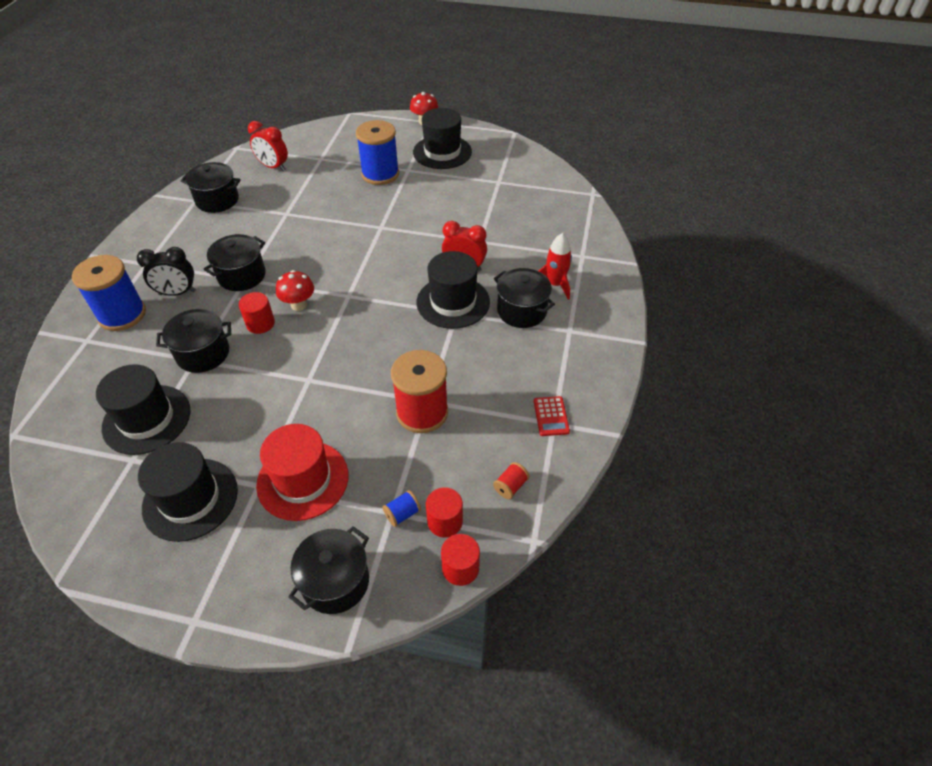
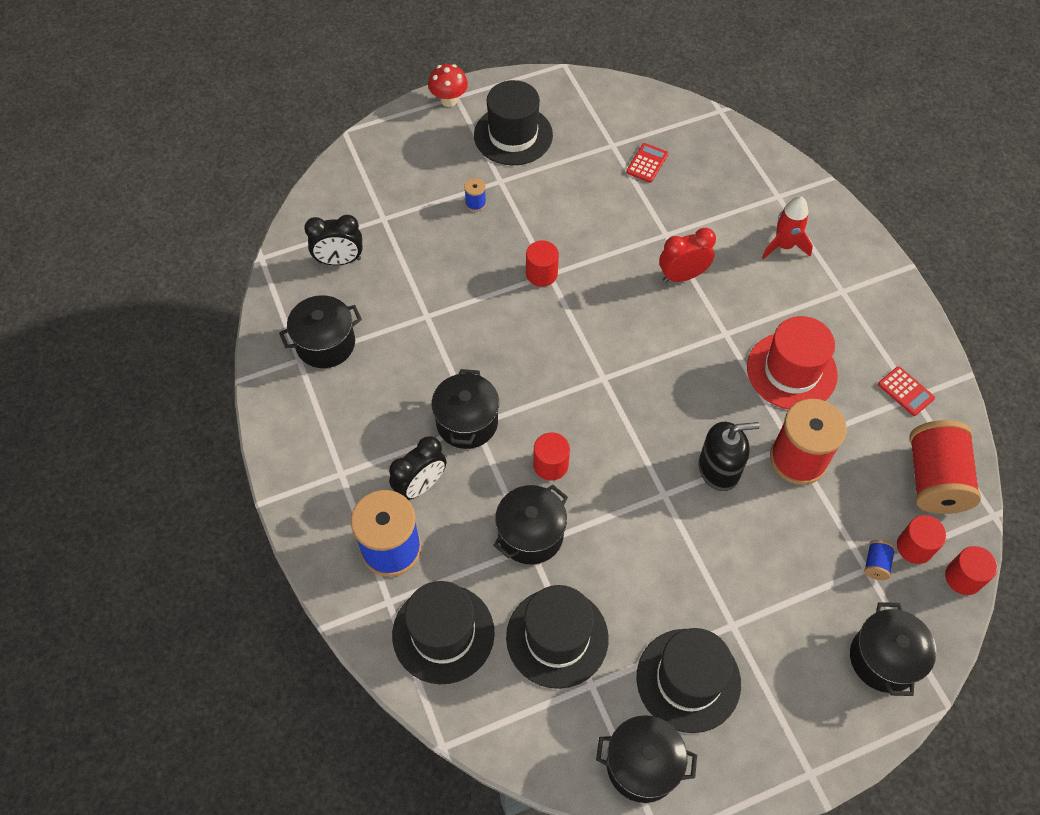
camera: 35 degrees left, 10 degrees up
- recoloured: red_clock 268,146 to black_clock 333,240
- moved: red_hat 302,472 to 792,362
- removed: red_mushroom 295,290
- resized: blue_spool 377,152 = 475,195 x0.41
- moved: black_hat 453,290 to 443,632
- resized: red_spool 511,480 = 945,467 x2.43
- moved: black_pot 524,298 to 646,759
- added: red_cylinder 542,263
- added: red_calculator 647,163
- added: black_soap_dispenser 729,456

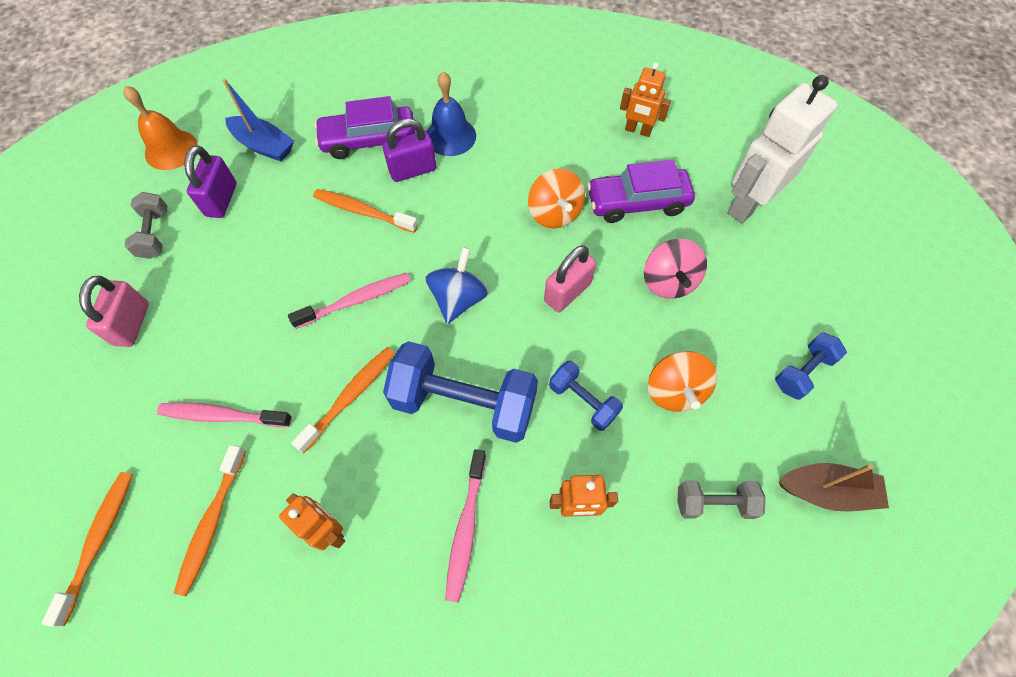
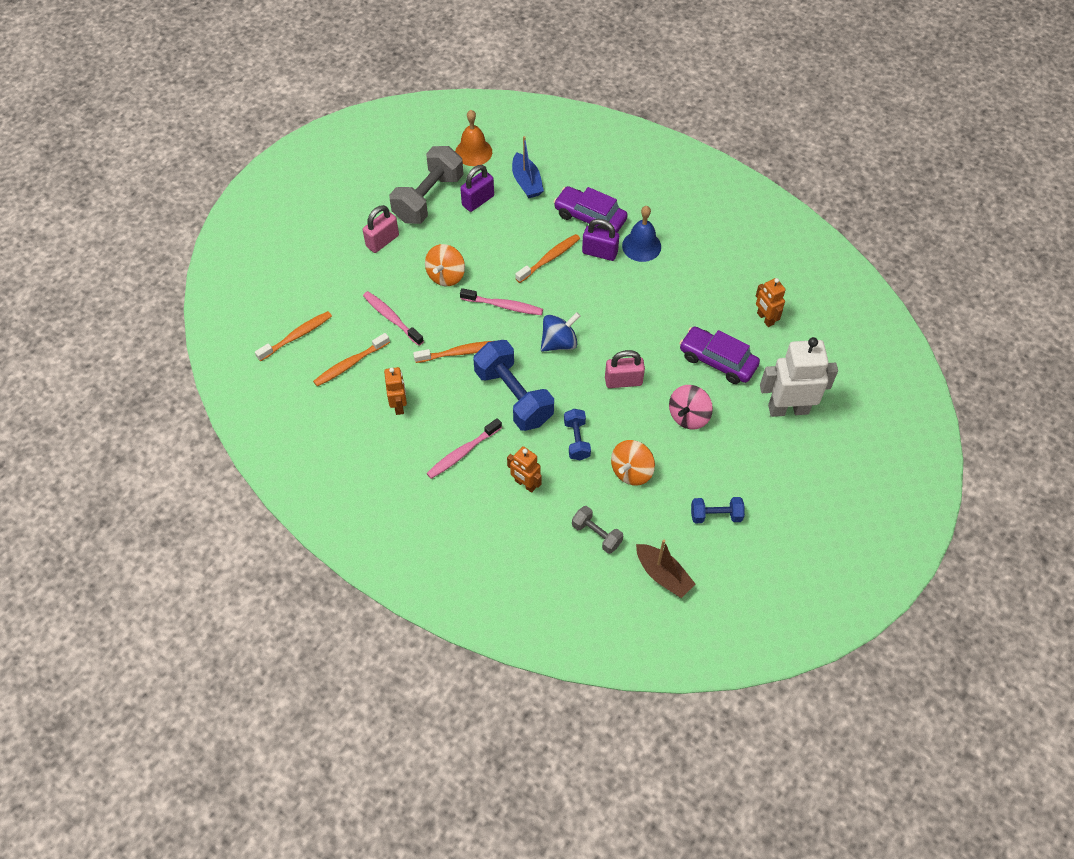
camera: 40 degrees right, 5 degrees down
- resized: grey_dumbbell 146,225 = 426,185 x1.93
- turned: orange_toothbrush 365,211 = 547,258 75 degrees clockwise
- moved: orange_spinning_top 556,198 to 445,265

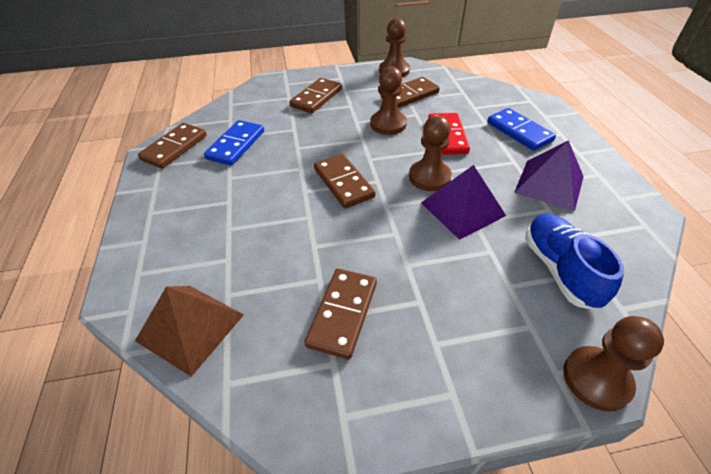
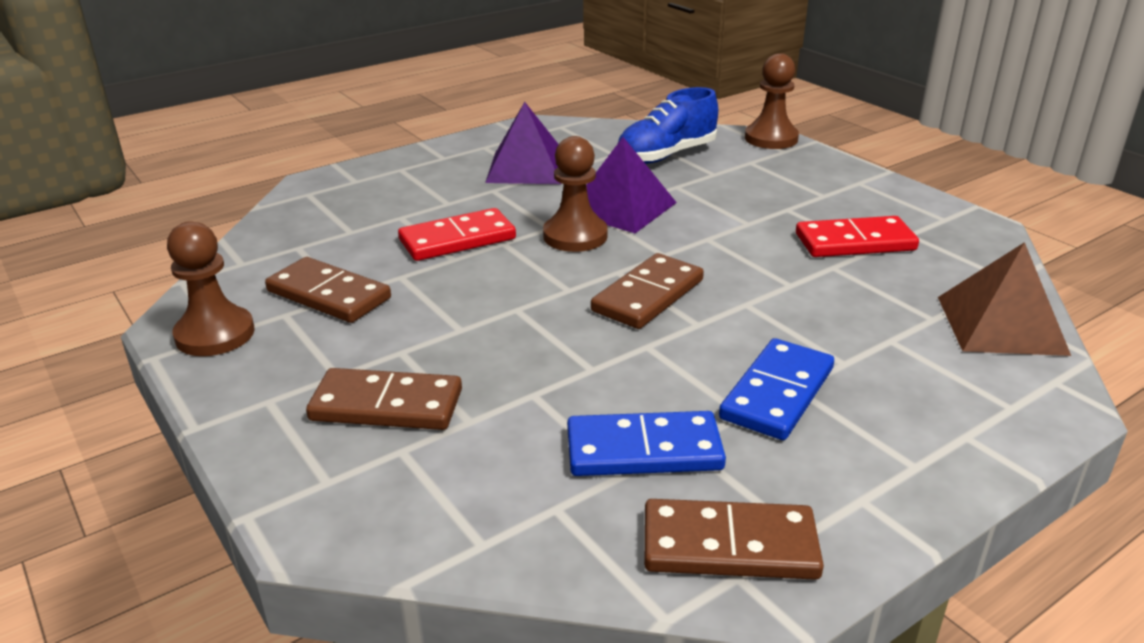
camera: 115 degrees left, 15 degrees down
- recoloured: brown_domino 340,313 to red_domino 857,236
- removed: brown_pawn 388,100
- moved: blue_domino 521,129 to 776,389

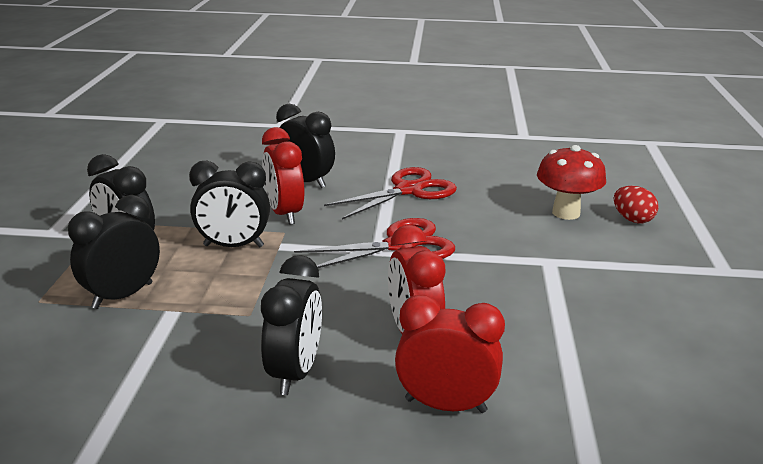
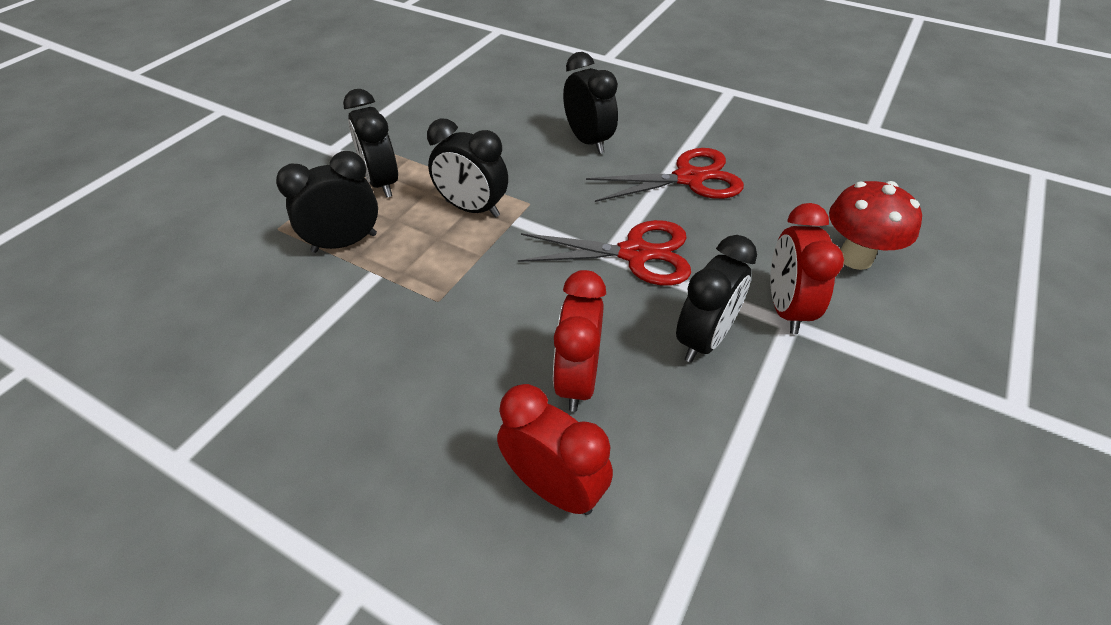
camera: 25 degrees right, 20 degrees up
- moved: black_clock 291,325 to 716,299
- moved: red_clock 283,176 to 807,268
- removed: red_egg 636,204

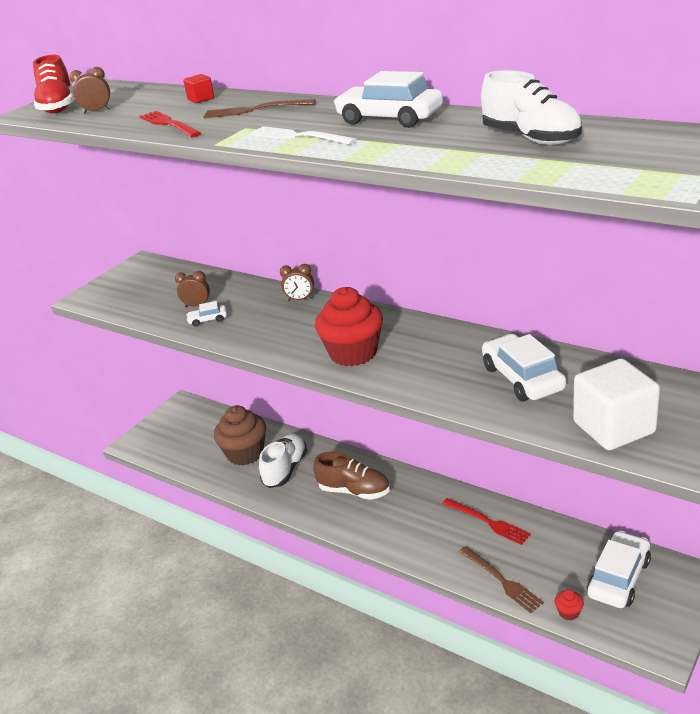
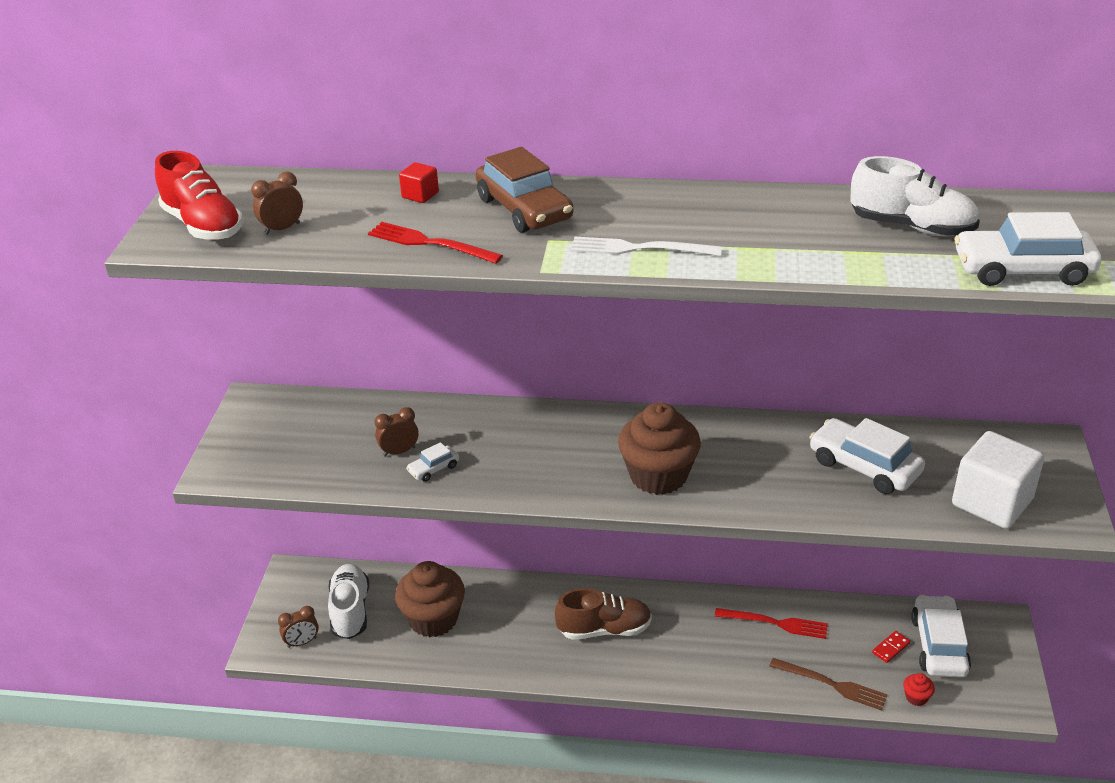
camera: 30 degrees left, 5 degrees up
- replaced: brown_fork 260,108 to brown_car 524,190
- moved: white_shoe 283,461 to 348,601
- moved: brown_clock 297,282 to 298,627
- recoloured: red_cupcake 349,326 to brown_cupcake 659,448
- moved: white_car 388,99 to 1027,249
- added: red_domino 891,647

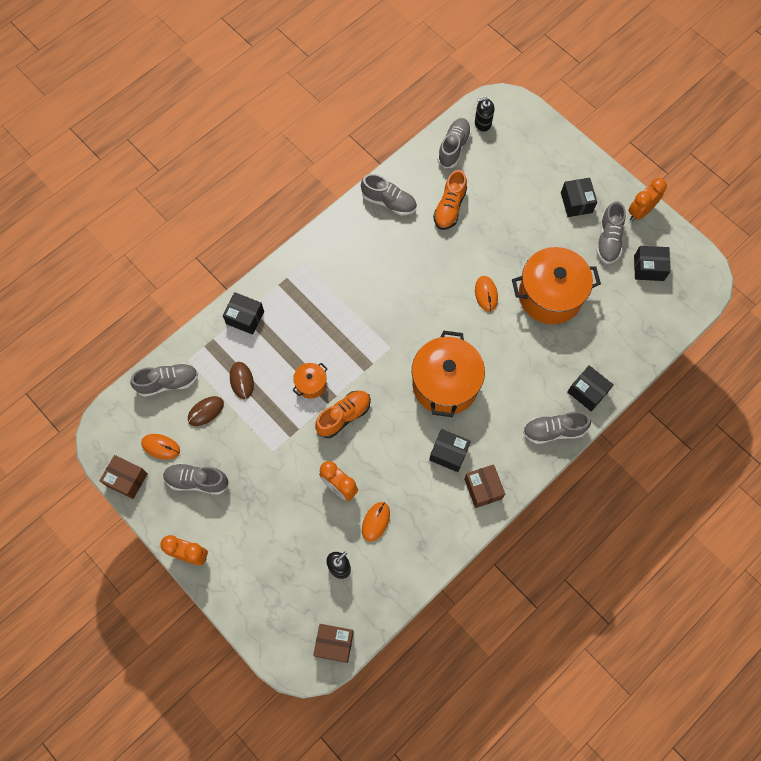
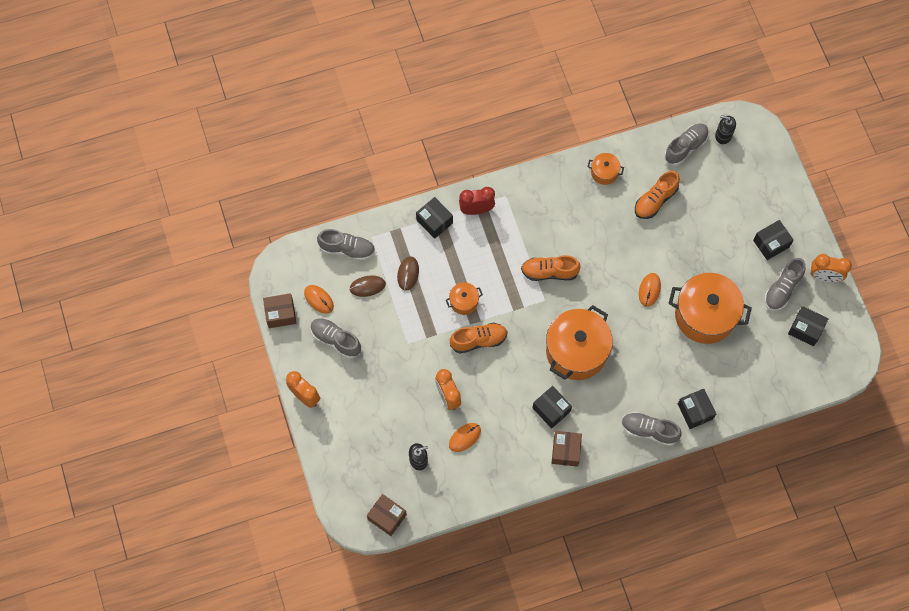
camera: 25 degrees right, 0 degrees up
- turned: brown_box 123,477 = 279,310 60 degrees counterclockwise
- replaced: grey_shoe 389,194 to orange_pot 606,169
- turned: black_box 579,197 = 773,240 45 degrees clockwise
- turned: orange_clock 647,199 = 831,268 150 degrees counterclockwise
- added: red_clock 477,201
- added: orange_shoe 551,268

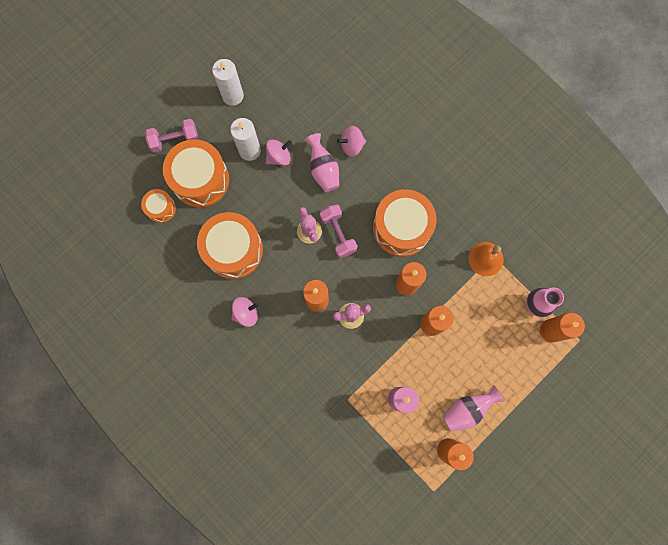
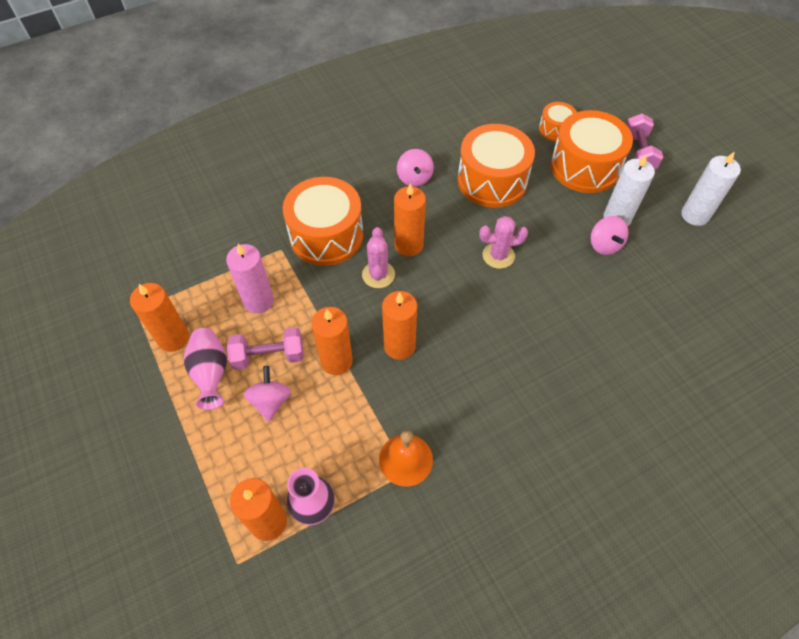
camera: 105 degrees right, 20 degrees down
- removed: pink_vase 322,162
- moved: pink_dumbbell 338,231 to 265,348
- moved: pink_spinning_top 351,141 to 267,394
- moved: orange_drum 405,223 to 323,221

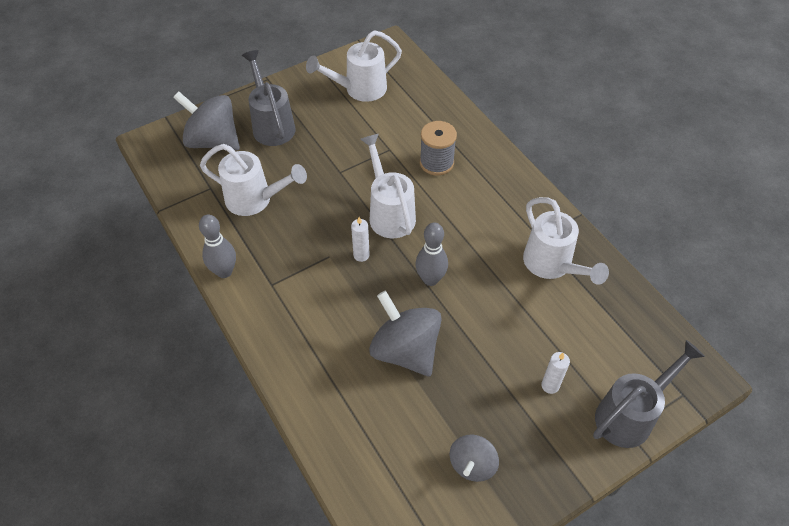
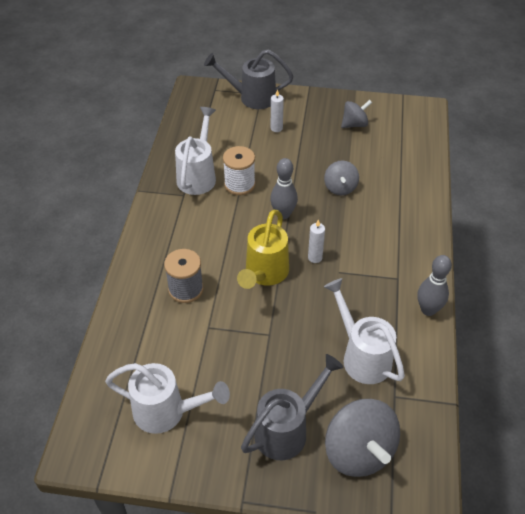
camera: 140 degrees left, 5 degrees down
- turned: grey_watering_can 269,98 = 292,407 150 degrees counterclockwise
- recoloured: white_watering_can 388,186 to yellow_watering_can 263,249
- resized: grey_spinning_top 405,334 = 341,177 x0.58
- added: white_spool 239,170

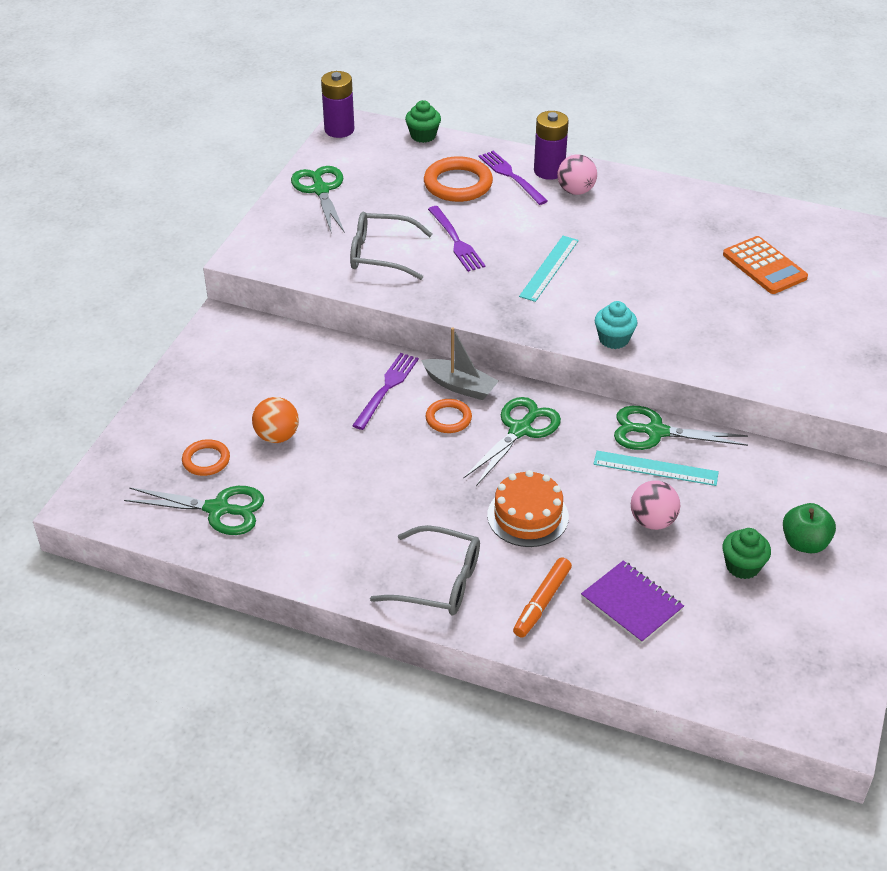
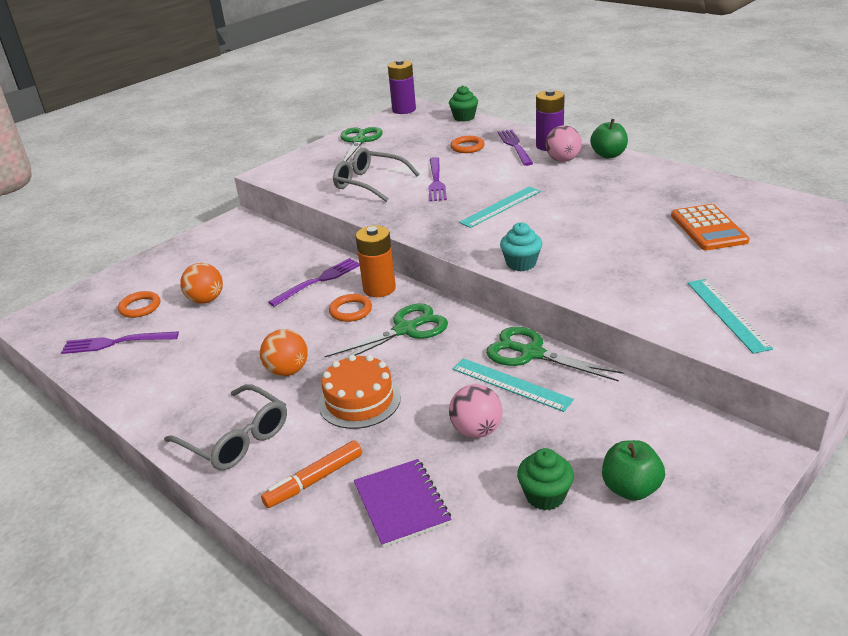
camera: 25 degrees right, 10 degrees down
- replaced: green_scissors 194,510 to purple_fork 120,343
- replaced: grey_boat 460,364 to orange_battery 376,261
- resized: orange_ring 458,179 = 467,144 x0.58
- added: orange_ball 284,352
- added: green_apple 609,138
- added: turquoise_ruler 730,316

